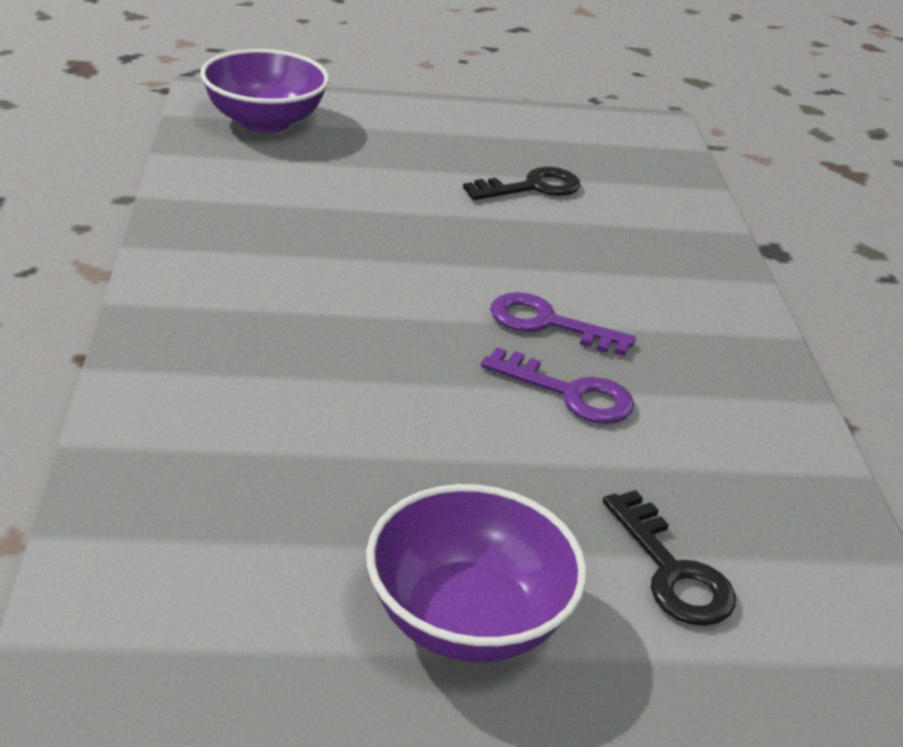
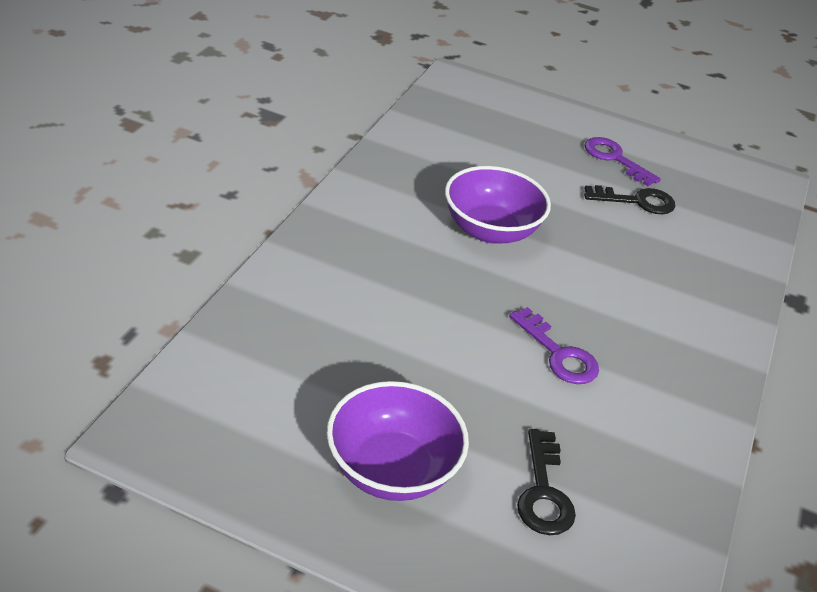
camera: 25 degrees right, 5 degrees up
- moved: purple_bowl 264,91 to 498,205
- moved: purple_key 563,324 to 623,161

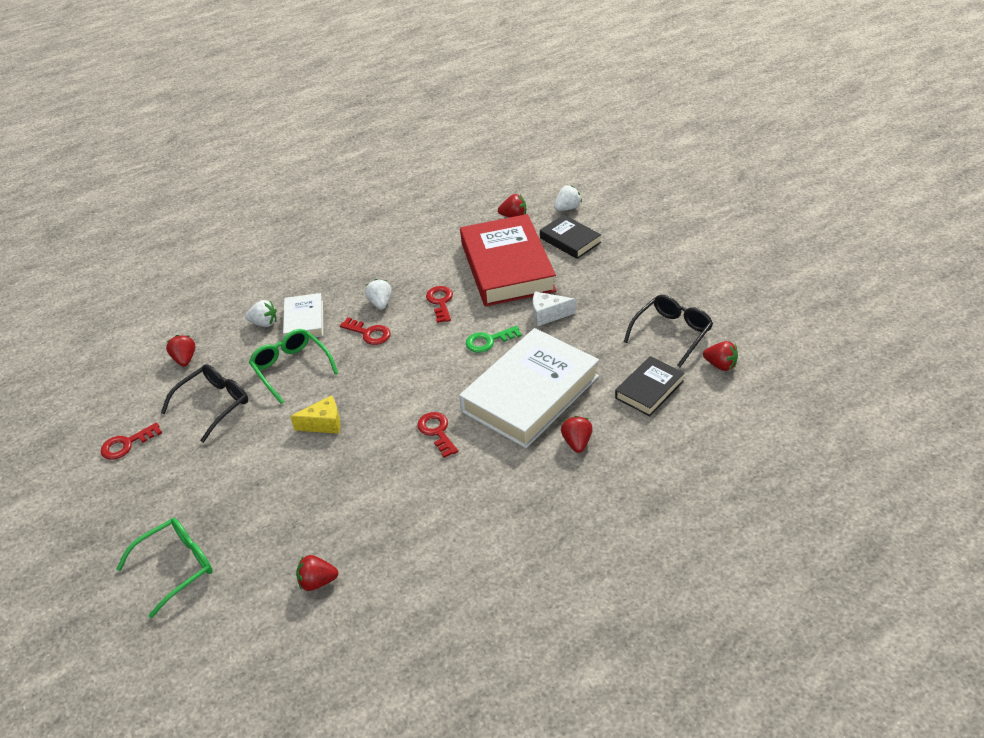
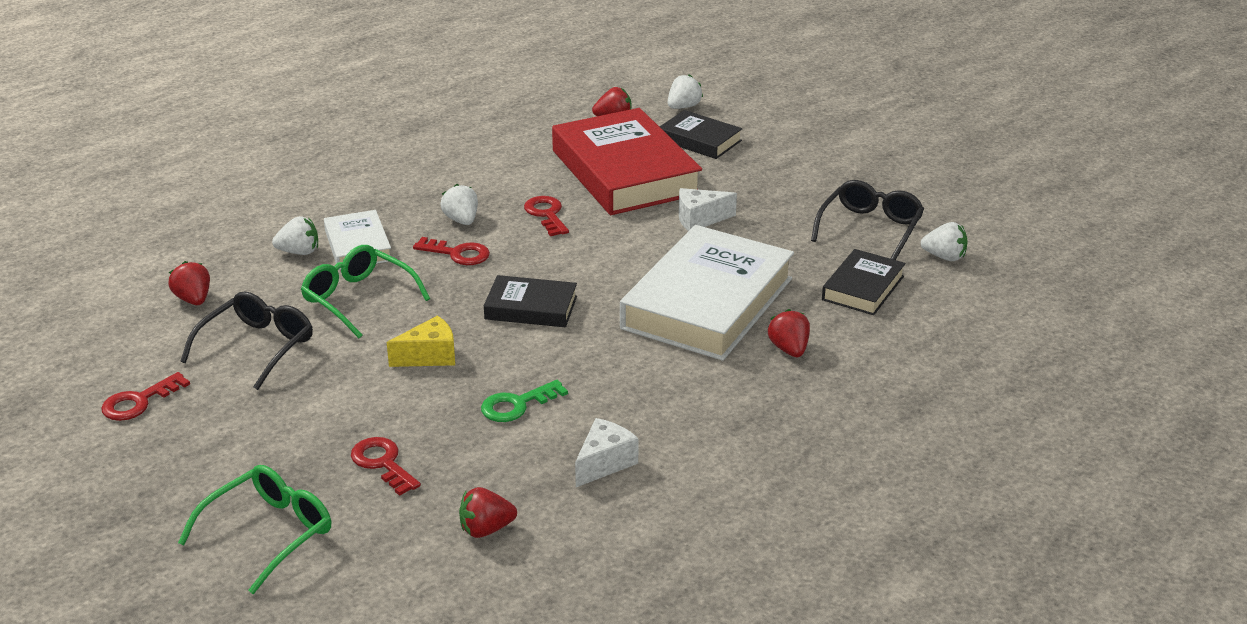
camera: 15 degrees left, 10 degrees down
- moved: red_key 437,435 to 386,466
- moved: green_key 494,339 to 524,401
- recoloured: red_strawberry 720,356 to white_strawberry 944,241
- added: black_book 530,301
- added: white_cheese 606,452

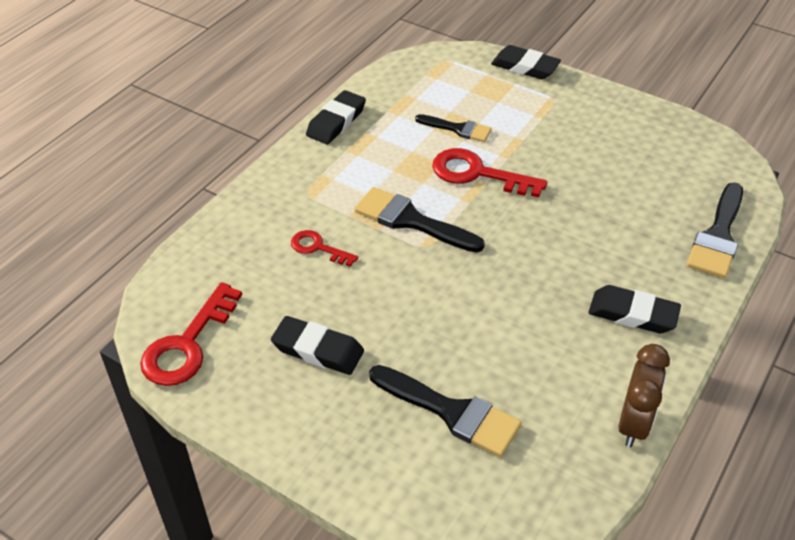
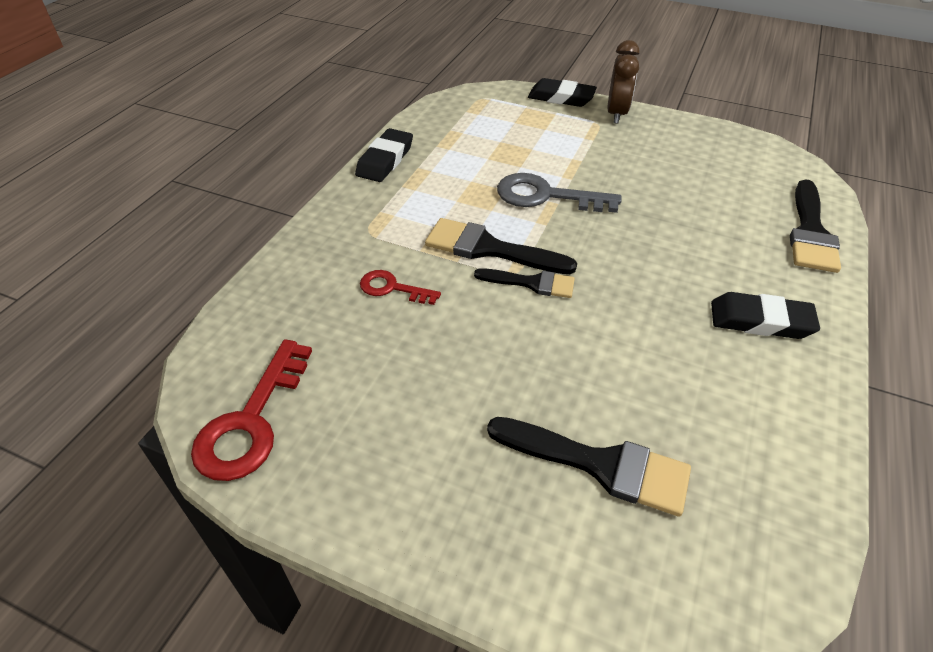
camera: 10 degrees left, 0 degrees up
- removed: black_eraser 317,345
- moved: black_brush 453,128 to 524,283
- recoloured: red_key 489,173 to grey_key 559,193
- moved: brown_clock 644,395 to 623,82

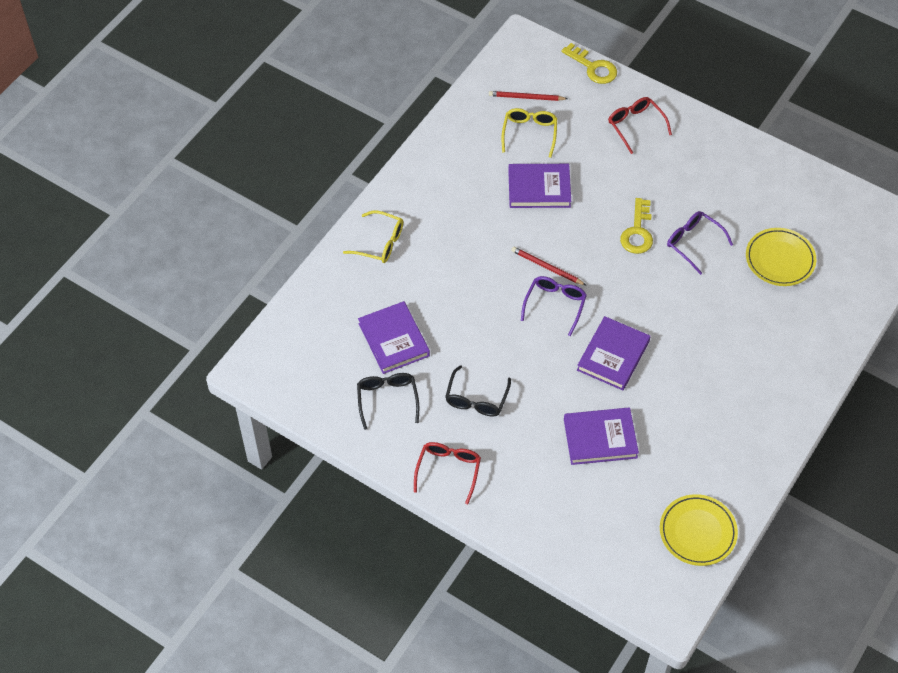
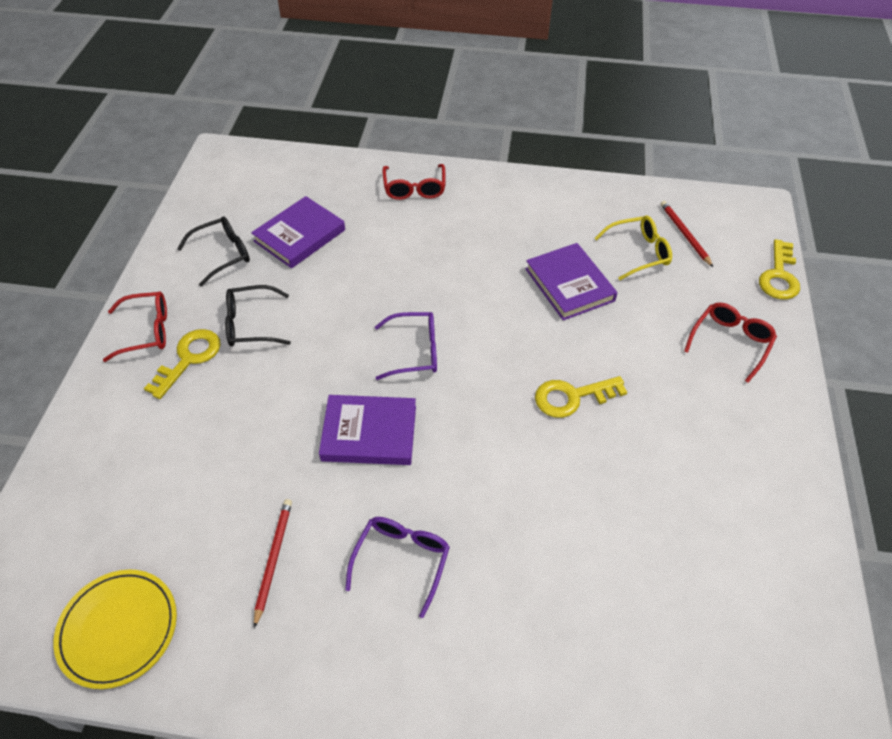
camera: 65 degrees right, 5 degrees down
- recoloured: yellow_glasses 373,236 to red_glasses 413,182
- moved: red_pencil 548,266 to 273,563
- removed: purple_book 601,436
- moved: purple_glasses 700,243 to 397,567
- removed: yellow_plate 781,257
- added: yellow_key 182,364

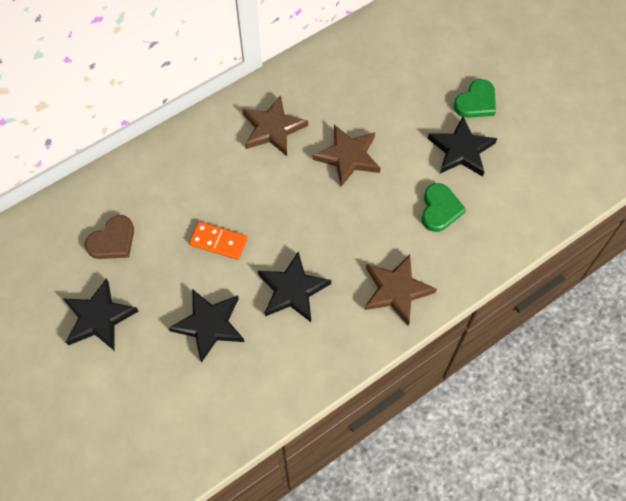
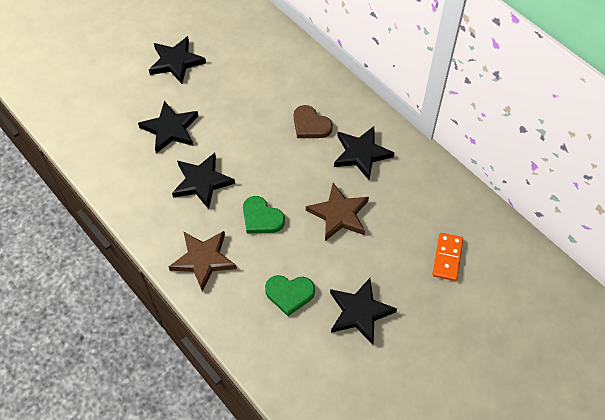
camera: 85 degrees right, 5 degrees down
- moved: brown_heart 109,237 to 313,121
- moved: orange_domino 218,241 to 447,257
- recoloured: brown_star 275,125 to black_star 364,153
- moved: green_heart 475,98 to 264,214

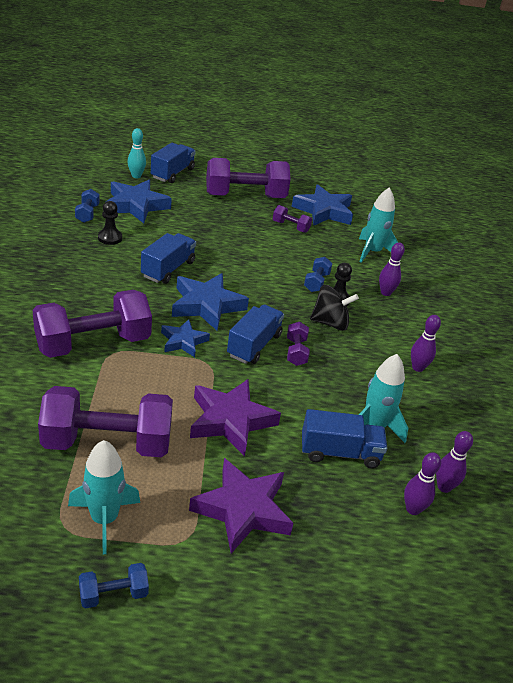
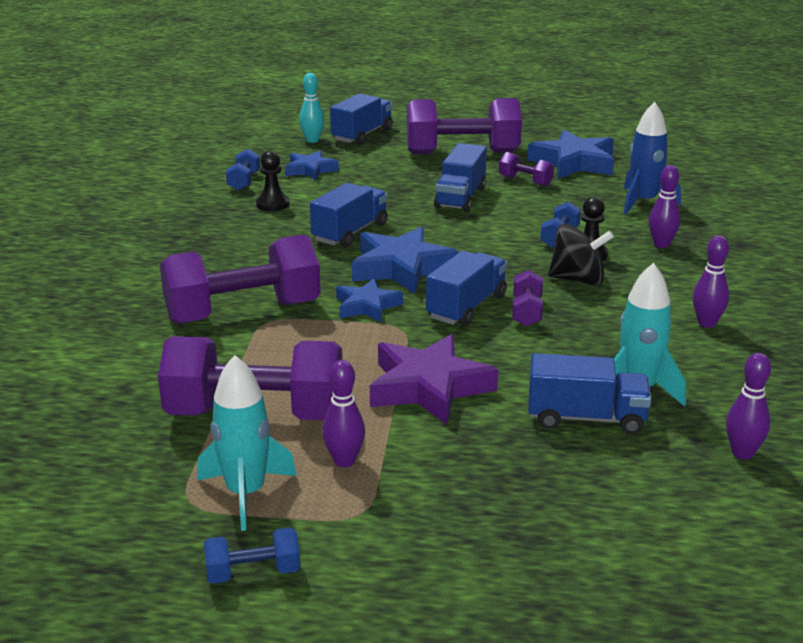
camera: 10 degrees right, 10 degrees down
- resized: blue_star 139,201 = 312,165 x0.60
- removed: purple_star 241,506
- recoloured: turquoise_rocket 378,225 to blue_rocket 652,158
- moved: purple_bowling_pin 422,483 to 343,413
- added: blue_truck 460,177

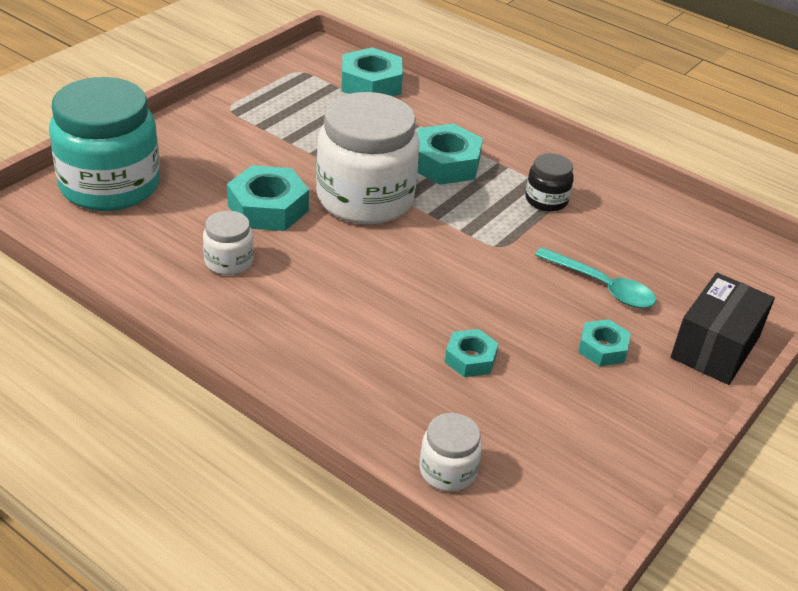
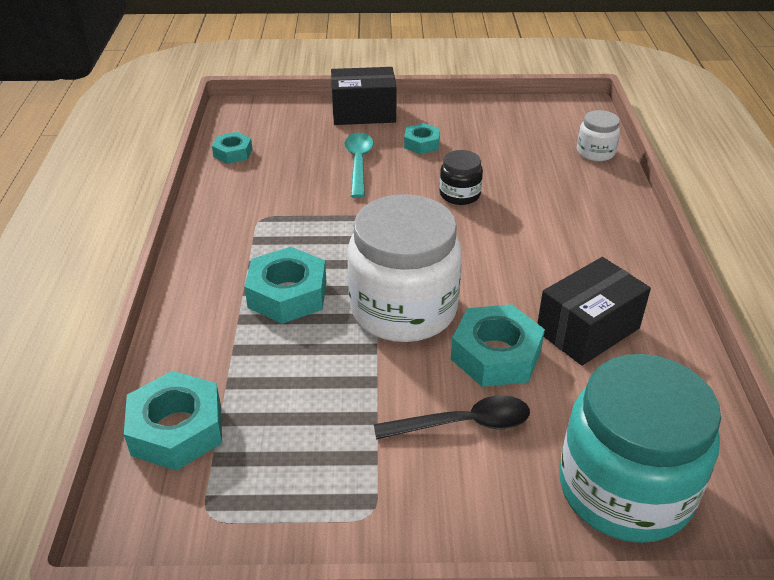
camera: 125 degrees left, 0 degrees up
- replaced: white_jar 228,243 to black_box 594,311
- moved: turquoise_nut 471,353 to 232,148
- moved: black_jar 549,182 to 461,177
- added: black_spoon 452,417

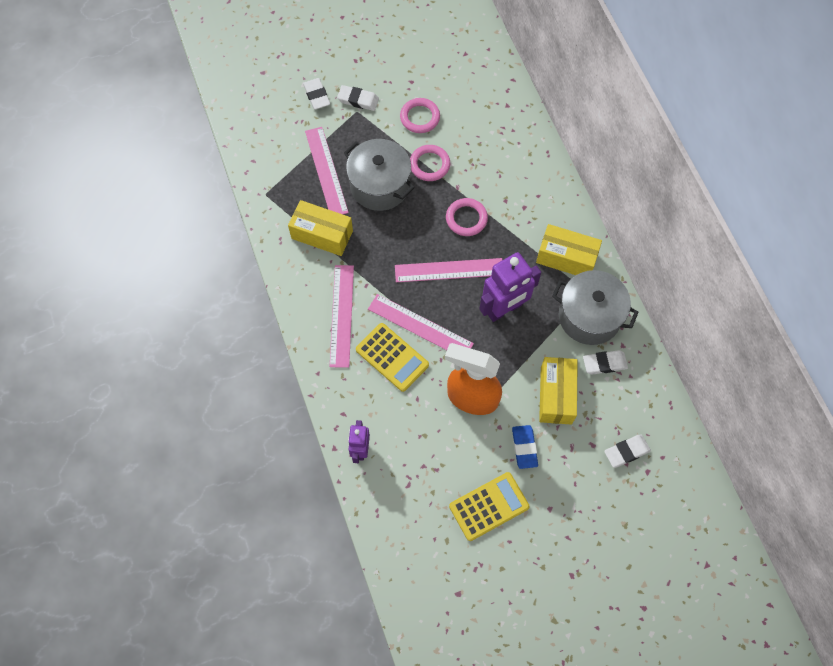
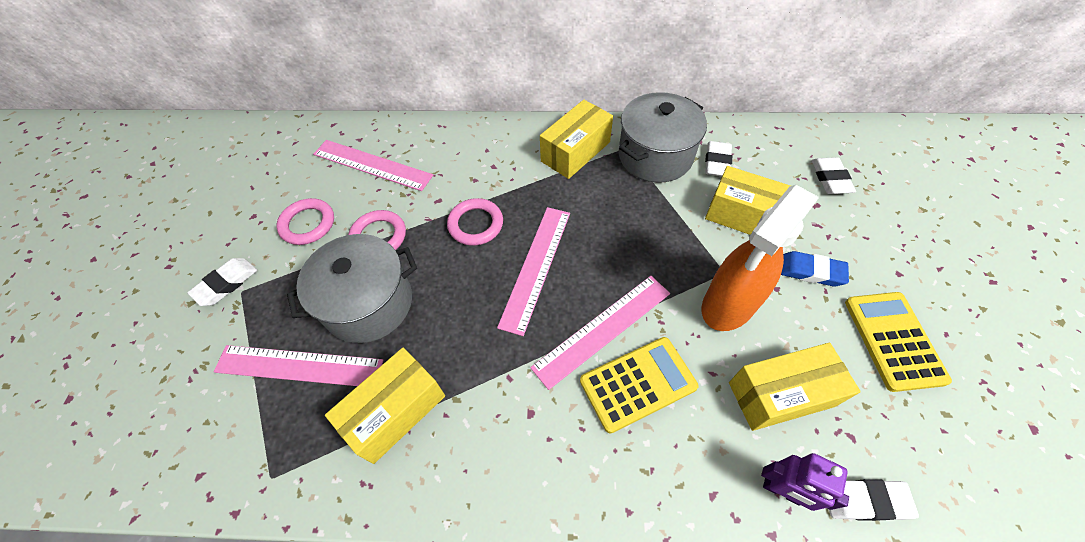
camera: 65 degrees left, 10 degrees down
- moved: white_eraser 316,93 to 874,500
- moved: pink_ruler 341,316 to 373,165
- removed: purple_robot 510,287
- added: yellow_box 795,387

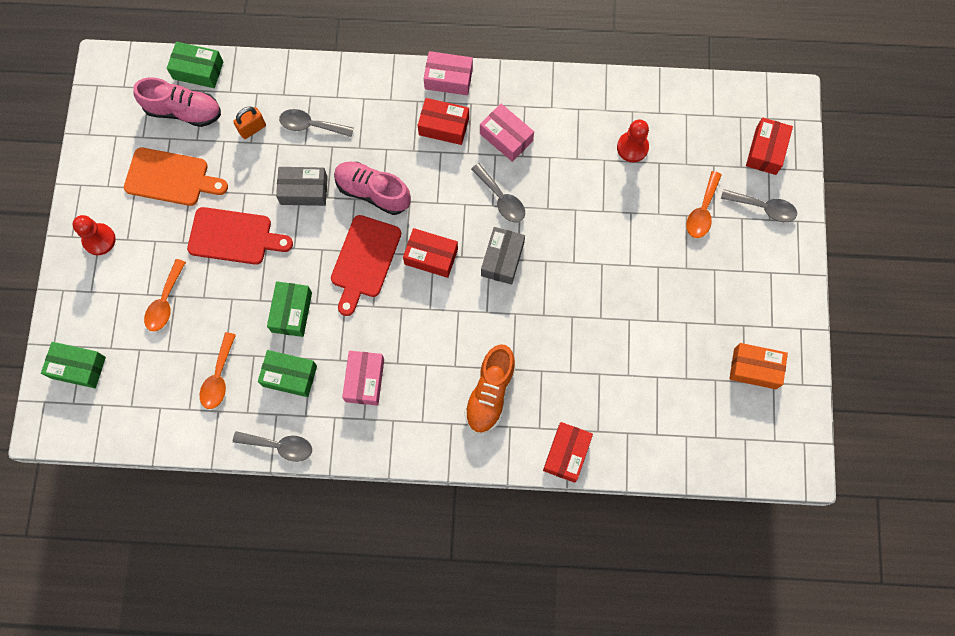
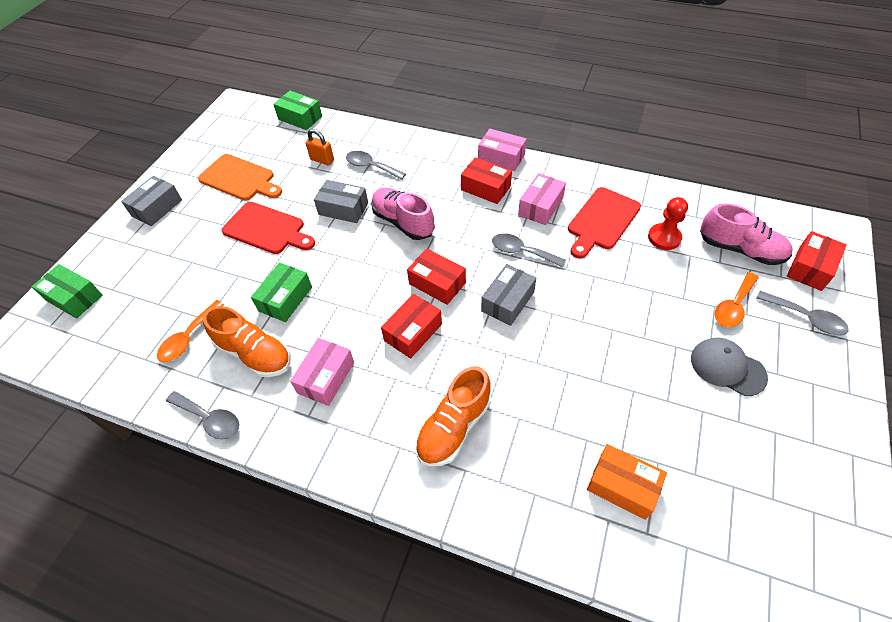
camera: 20 degrees right, 20 degrees down
- replaced: red_pawn 94,235 to grey_box 151,201
- moved: pink_shoe 177,102 to 746,234
- removed: orange_spoon 165,295
- turned: orange_padlock 249,122 = 319,147 45 degrees clockwise
- replaced: green_box 287,373 to orange_shoe 247,341
- moved: red_cutting_board 366,265 to 604,222
- turned: grey_spoon 498,193 = 529,250 135 degrees clockwise
- turned: pink_box 507,133 = 542,199 60 degrees clockwise
- moved: red_box 568,452 to 411,326
- moved: orange_box 758,366 to 627,482
- added: grey_cap 729,366

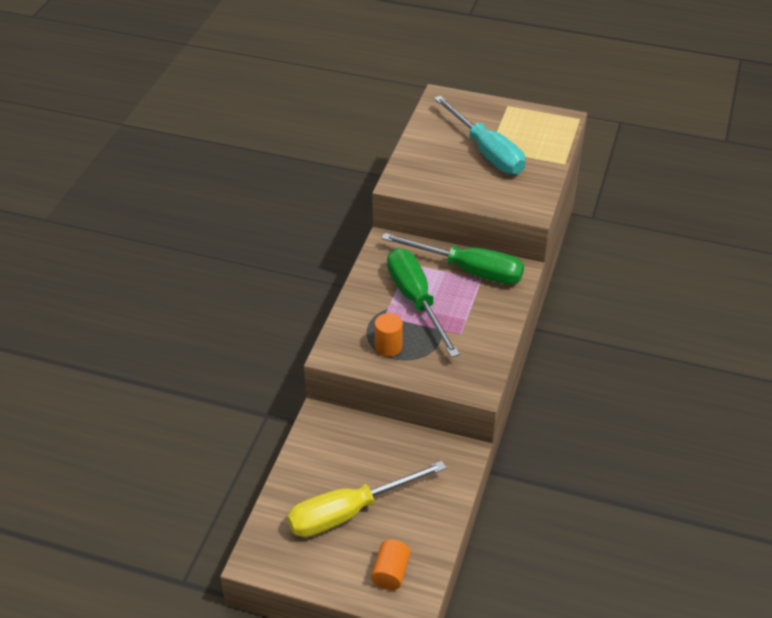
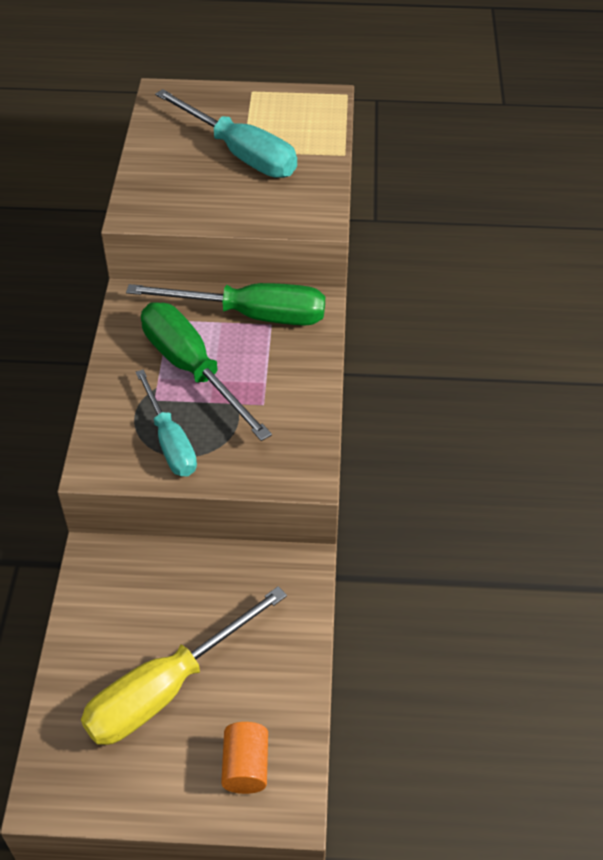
camera: 15 degrees left, 5 degrees up
- replaced: orange_cylinder 389,335 to turquoise_screwdriver 166,423

